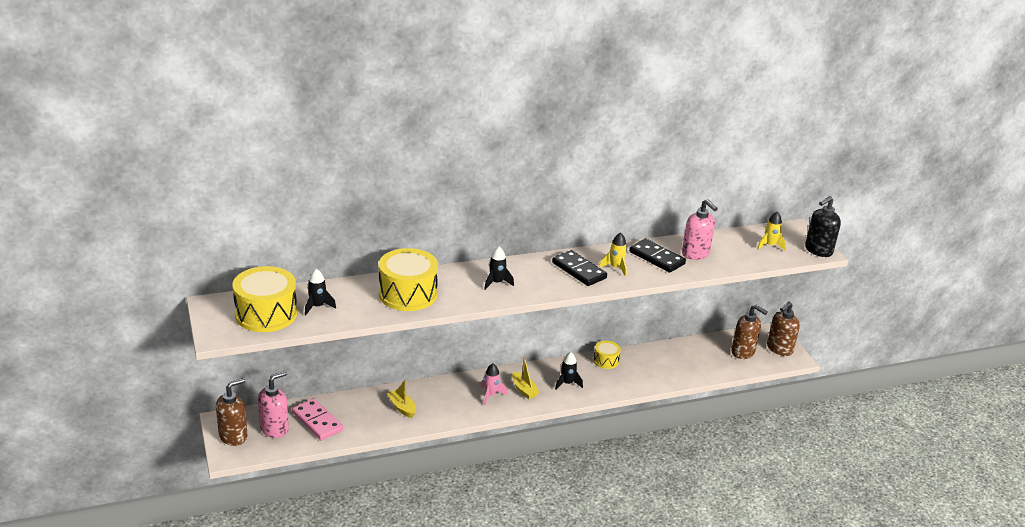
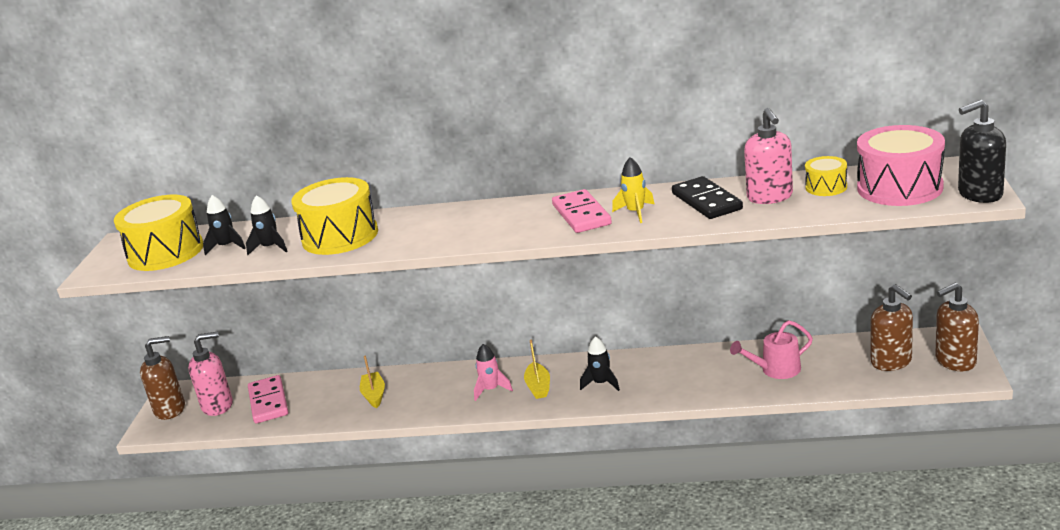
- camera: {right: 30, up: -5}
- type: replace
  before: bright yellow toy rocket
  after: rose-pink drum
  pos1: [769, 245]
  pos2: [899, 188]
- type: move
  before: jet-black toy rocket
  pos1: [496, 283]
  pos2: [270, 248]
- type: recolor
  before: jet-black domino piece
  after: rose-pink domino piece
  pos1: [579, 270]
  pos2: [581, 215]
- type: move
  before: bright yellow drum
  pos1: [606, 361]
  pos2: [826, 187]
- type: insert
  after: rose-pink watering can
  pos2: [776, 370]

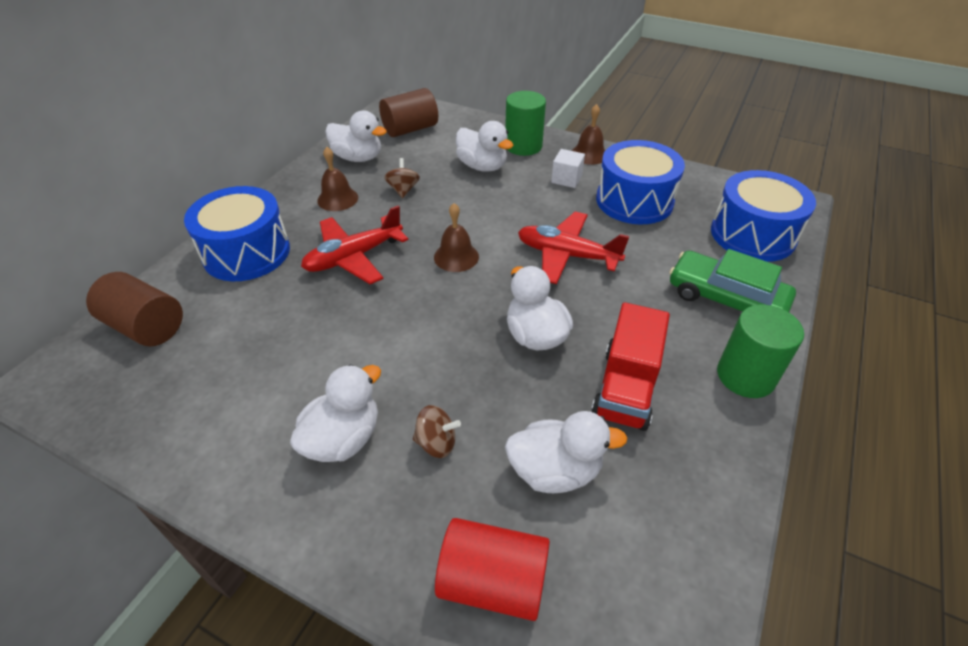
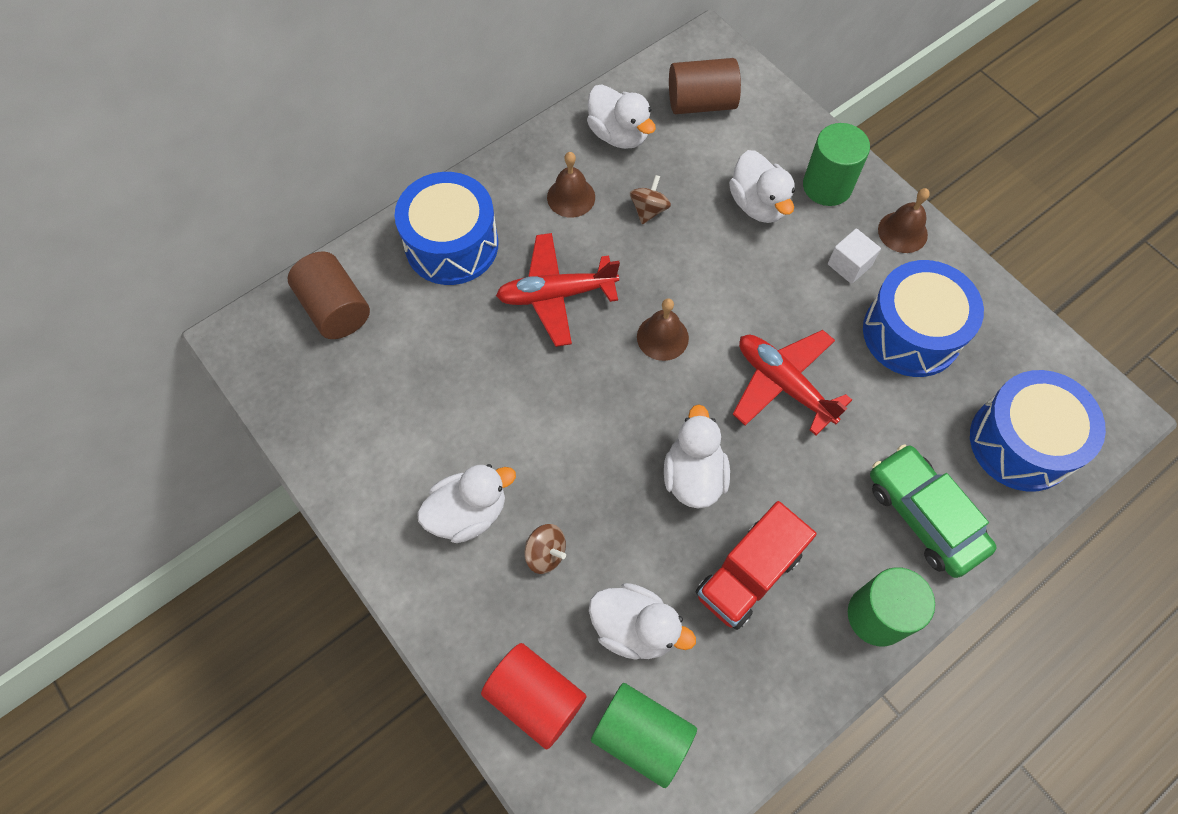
- camera: {right: 25, up: 20}
- type: insert
  after: green cylinder
  pos2: [642, 736]

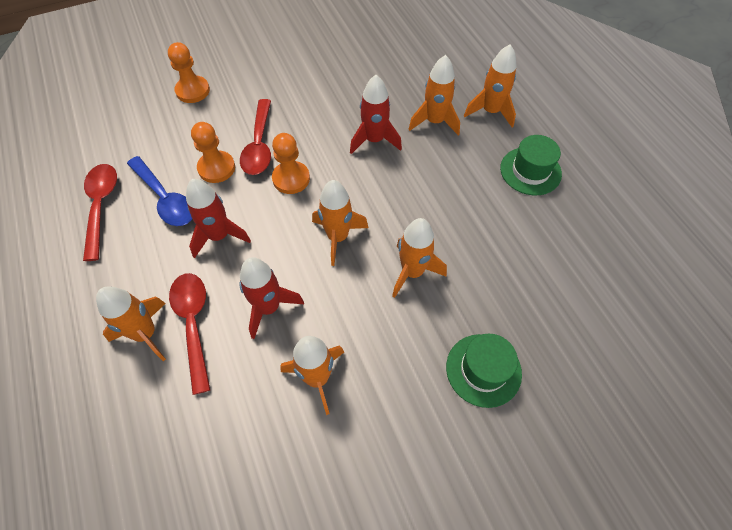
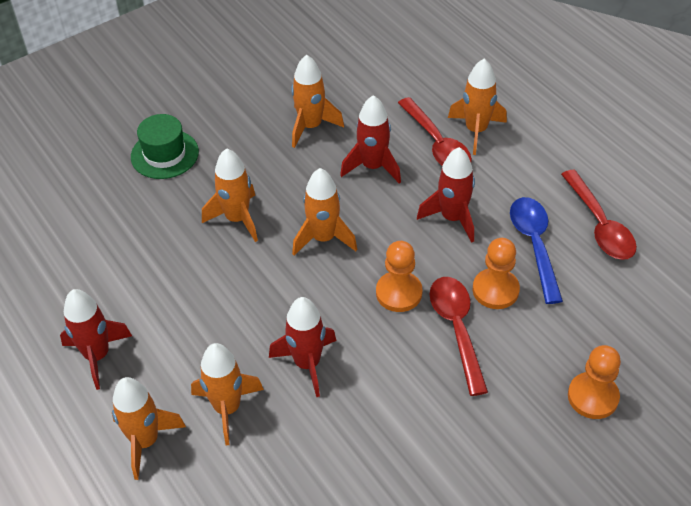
- camera: {right: 170, up: -10}
- type: replace
  before: green top hat
  after: red toy rocket
  pos1: [530, 171]
  pos2: [97, 356]
- type: rotate
  before: cobalt spoon
  pos1: [165, 198]
  pos2: [534, 245]
  turn: 45

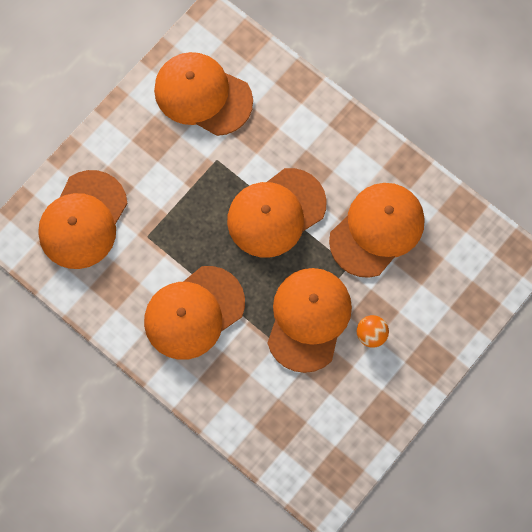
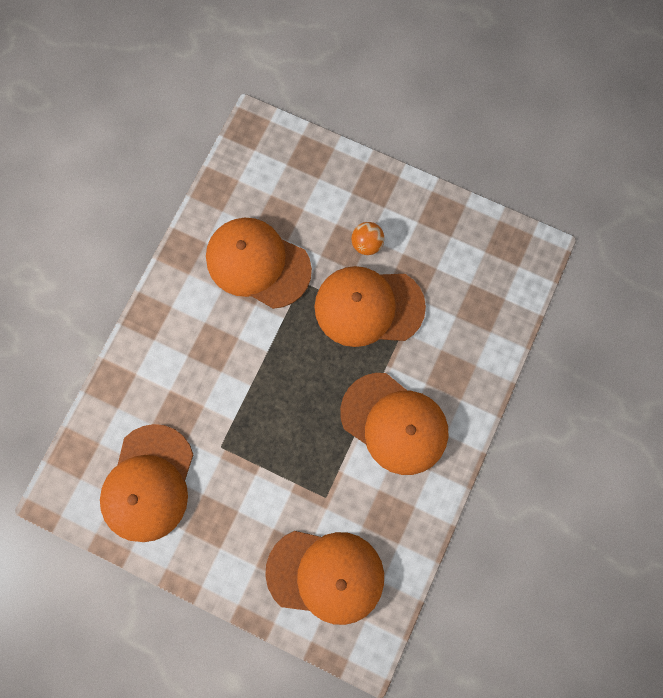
- camera: {right: -105, up: 5}
- type: delete
  before: orange-coloured cap
  pos1: [276, 213]

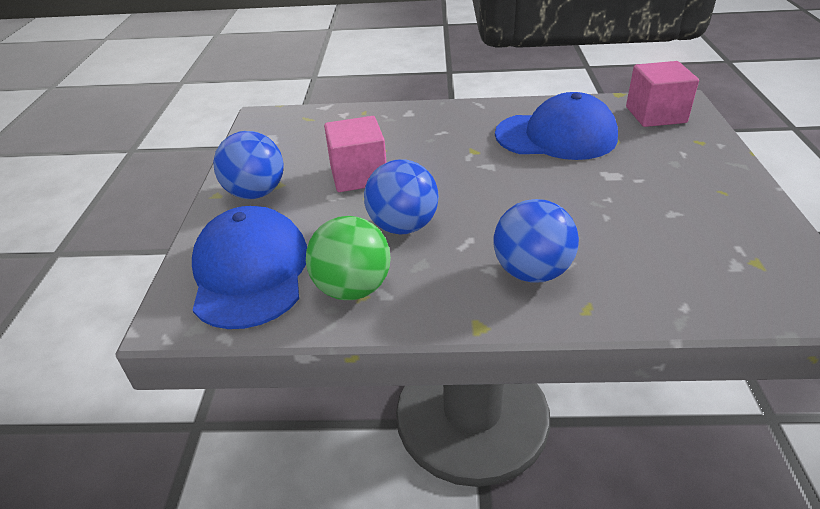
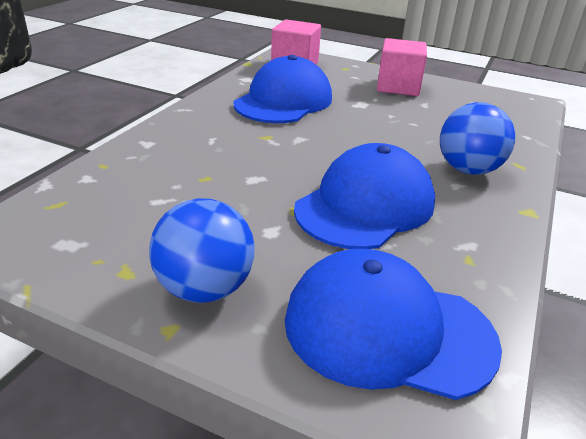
- camera: {right: -70, up: -5}
- type: move
  before: rose-pink cube
  pos1: [358, 175]
  pos2: [398, 87]
- type: replace
  before: cobalt play ball
  after: cobalt cap
  pos1: [403, 226]
  pos2: [365, 205]
- type: delete
  before: green play ball
  pos1: [352, 288]

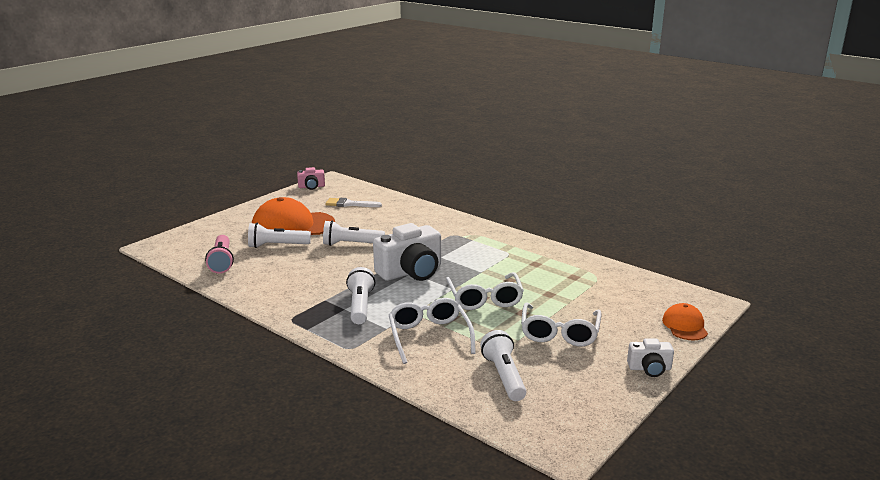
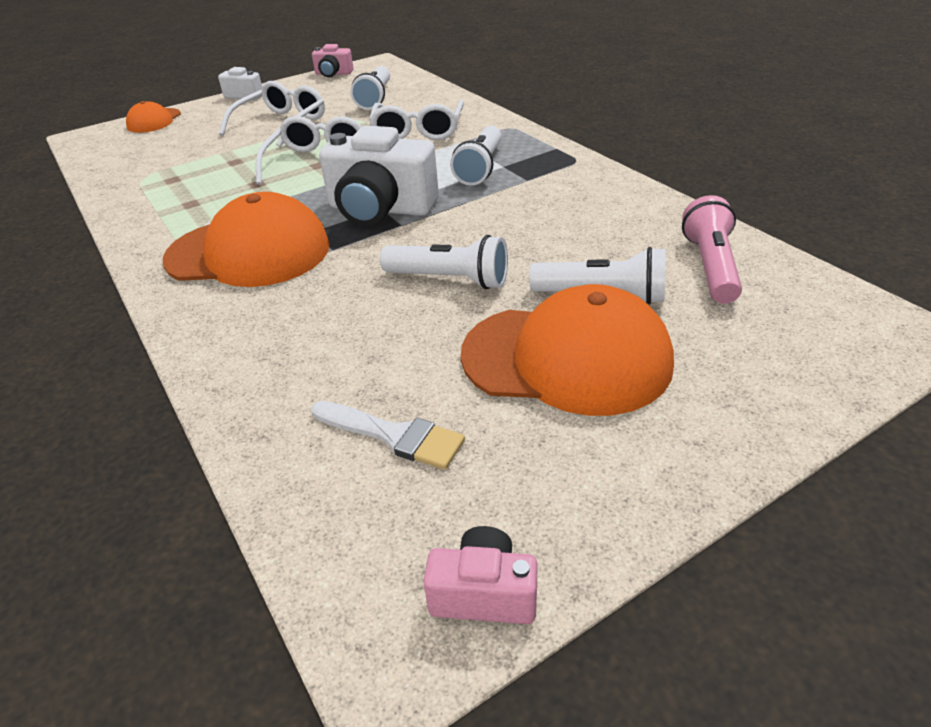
- camera: {right: -160, up: 15}
- type: rotate
  before: pure white camera
  pos1: [411, 272]
  pos2: [380, 209]
  turn: -150
- type: insert
  after: rose-pink camera
  pos2: [333, 74]
- type: insert
  after: orange-coloured cap
  pos2: [249, 252]

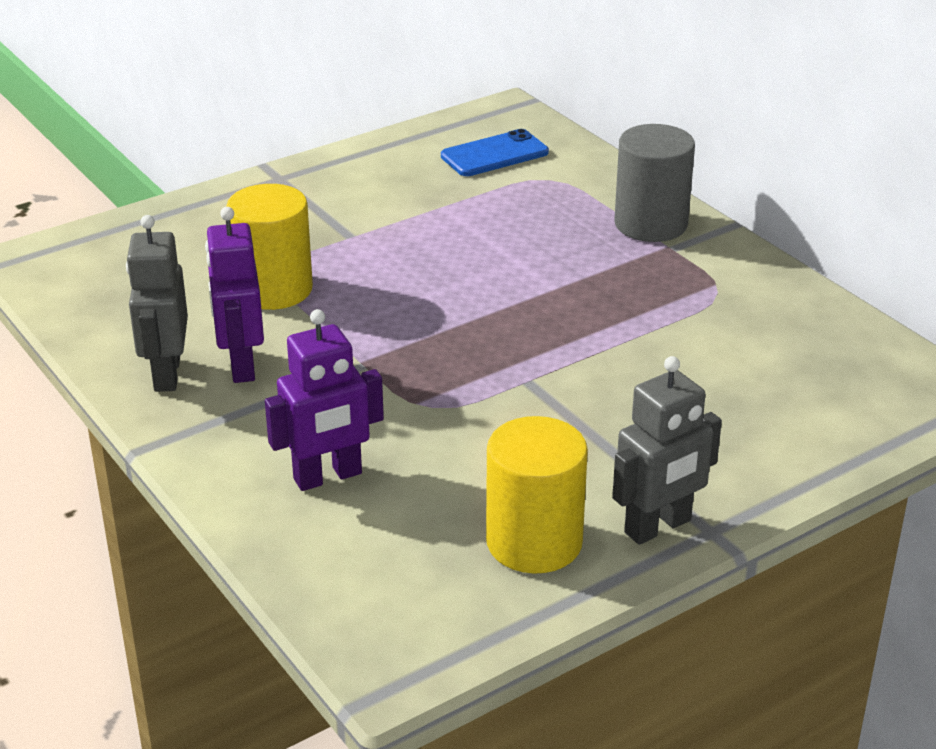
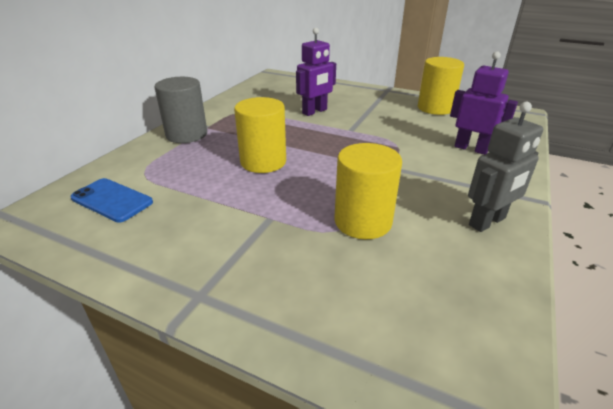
- camera: {right: -120, up: 0}
- type: move
  before: royal purple robot figure
  pos1: [241, 365]
  pos2: [315, 111]
- type: delete
  before: grey robot figure
  pos1: [658, 527]
- type: insert
  after: bright yellow cylinder
  pos2: [263, 162]

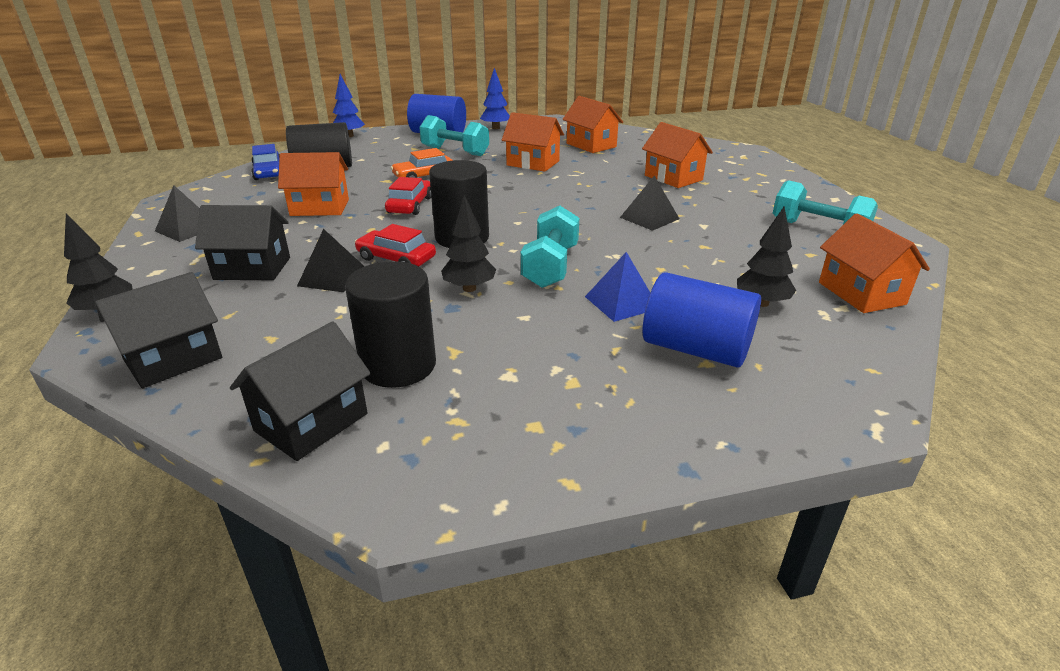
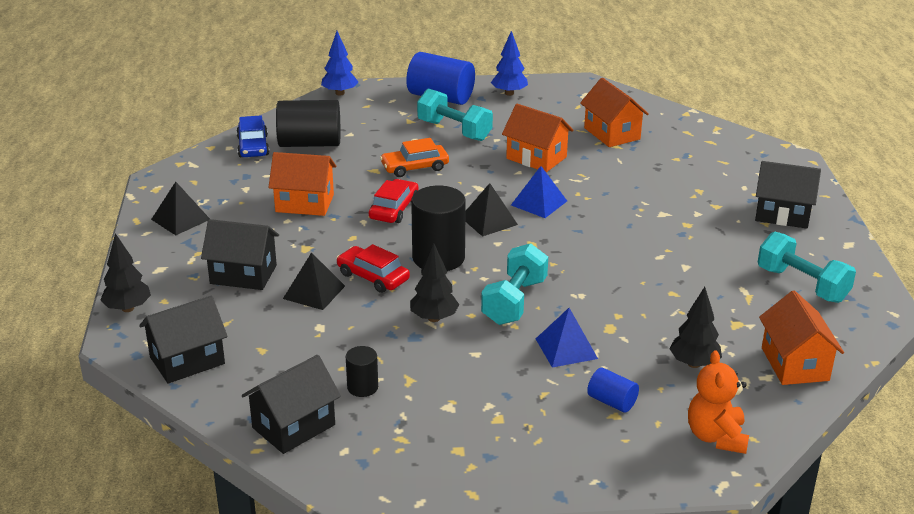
- camera: {right: 10, up: 0}
- type: delete
  before: orange-coloured house
  pos1: [673, 178]
- type: move
  before: jet-black solid pyramid
  pos1: [649, 218]
  pos2: [488, 220]
- type: resize
  before: jet-black cylinder
  pos1: [398, 365]
  pos2: [362, 387]
  scale: 0.51
- type: resize
  before: cobalt cylinder
  pos1: [695, 349]
  pos2: [612, 402]
  scale: 0.51
- type: insert
  after: jet-black house
  pos2: [782, 214]
- type: insert
  after: cobalt solid pyramid
  pos2: [539, 203]
- type: insert
  after: orange-coloured stuffed bear
  pos2: [716, 437]

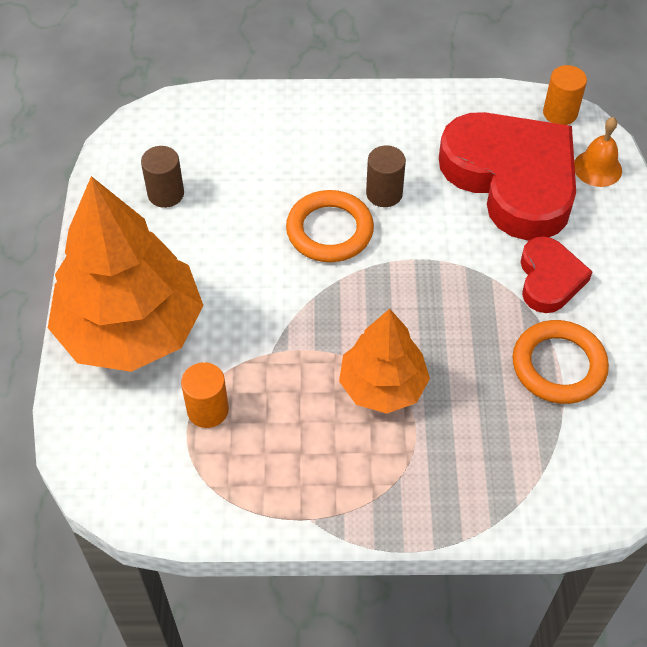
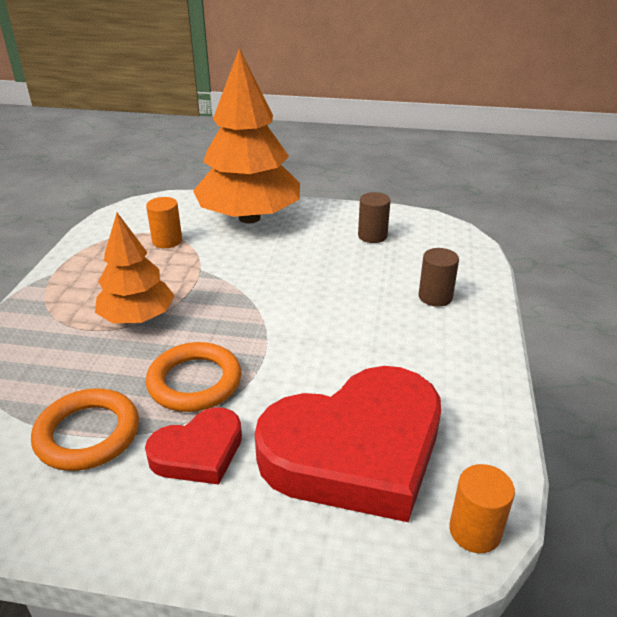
- camera: {right: 100, up: -20}
- type: delete
  before: orange-coloured hand bell
  pos1: [597, 168]
- type: move
  before: russet cylinder
  pos1: [384, 193]
  pos2: [435, 297]
- type: move
  before: orange-coloured ring
  pos1: [329, 230]
  pos2: [194, 382]
- type: rotate
  before: red heart
  pos1: [549, 279]
  pos2: [198, 452]
  turn: -45

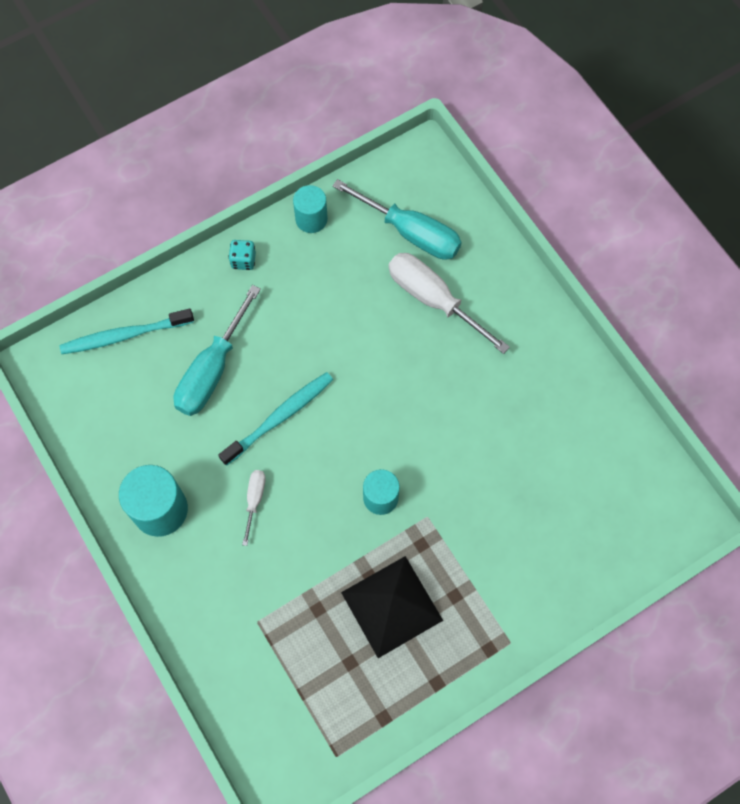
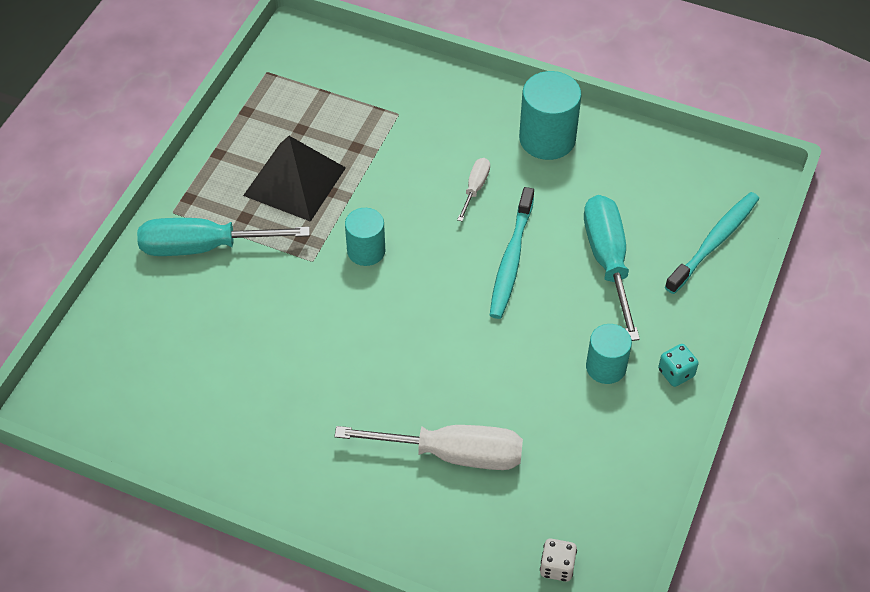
- camera: {right: 145, up: -15}
- type: move
  before: turquoise screwdriver
  pos1: [410, 232]
  pos2: [204, 247]
- type: move
  before: turquoise cylinder
  pos1: [311, 219]
  pos2: [606, 367]
- type: rotate
  before: pure white screwdriver
  pos1: [254, 500]
  pos2: [475, 188]
  turn: -135
- type: insert
  after: pure white game die
  pos2: [557, 567]

